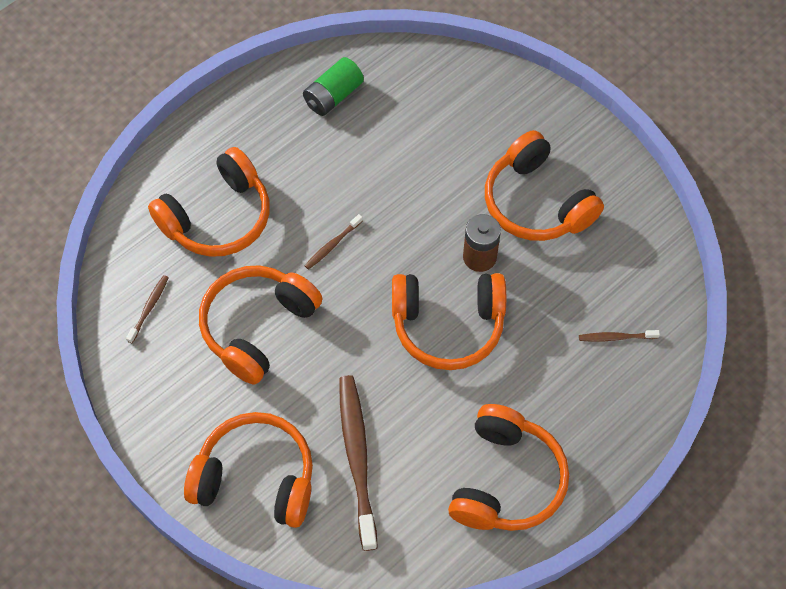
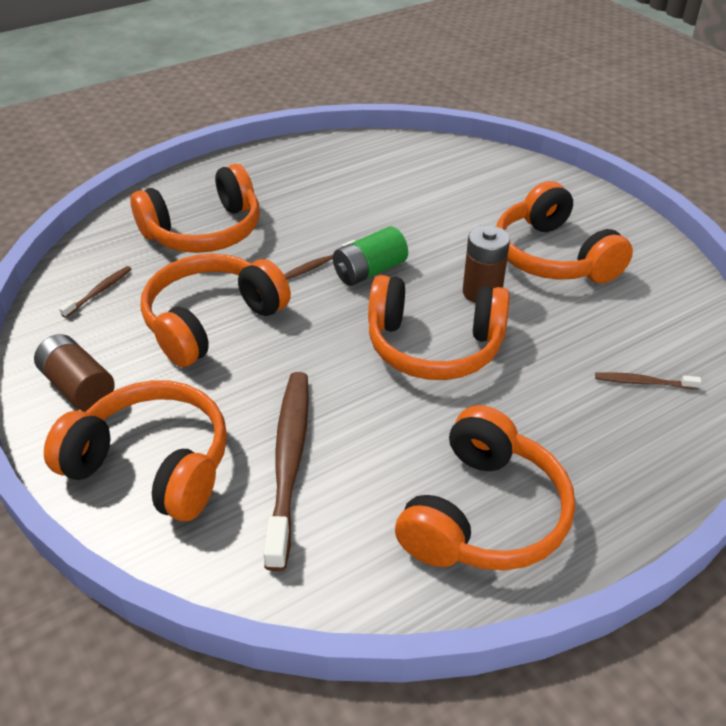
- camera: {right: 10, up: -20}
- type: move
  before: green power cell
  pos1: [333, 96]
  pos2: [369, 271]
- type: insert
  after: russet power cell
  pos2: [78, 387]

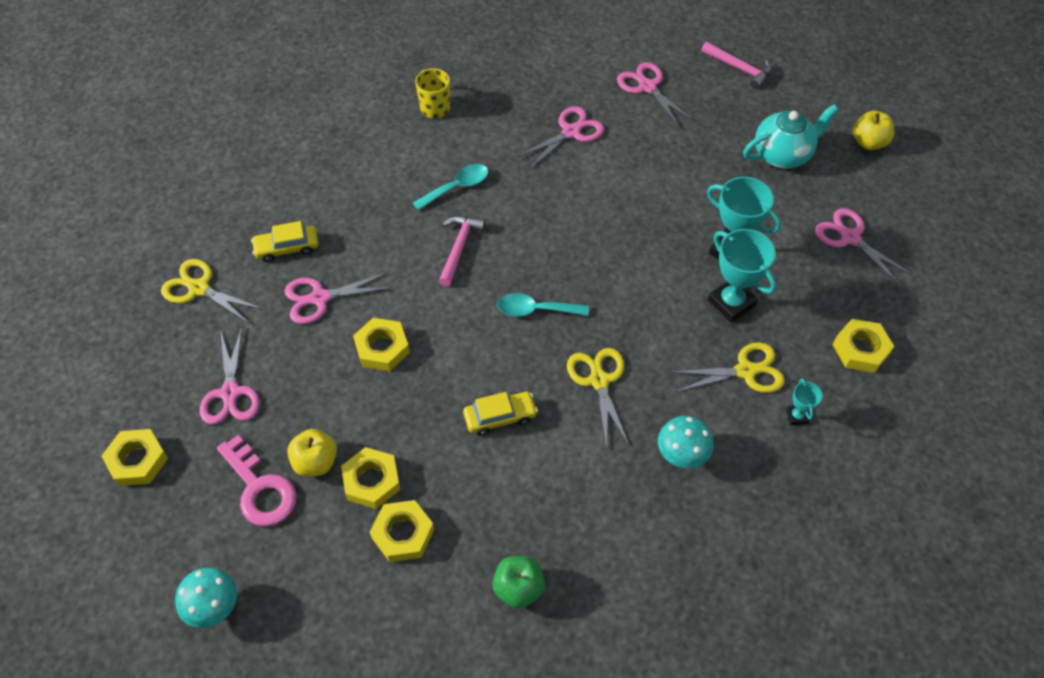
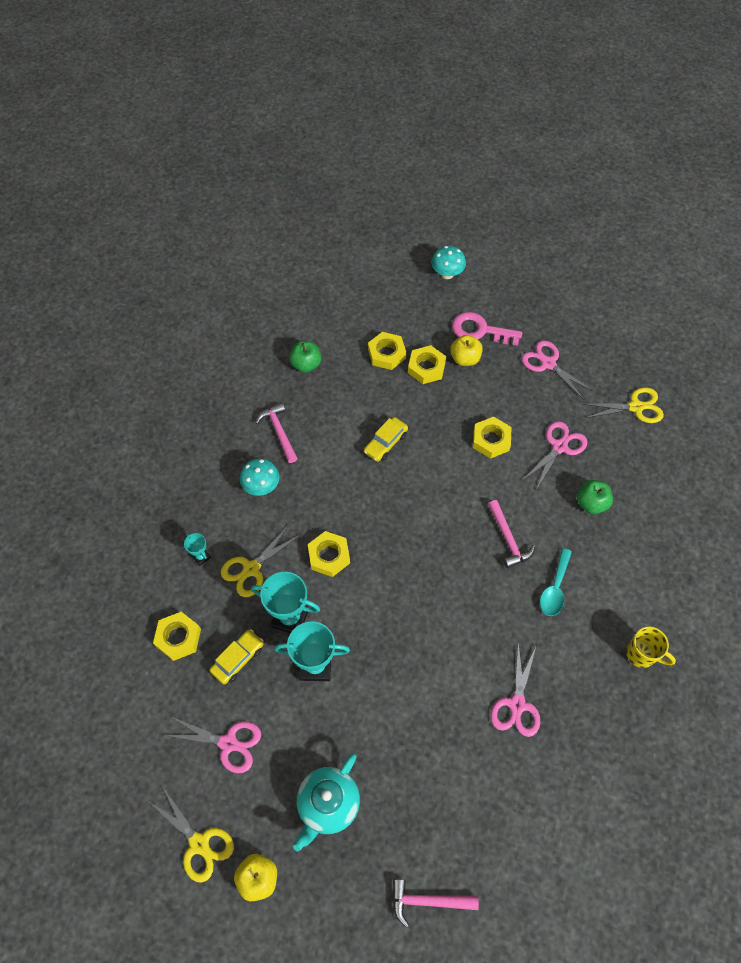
- camera: {right: 145, up: 5}
- type: delete
  before: rose-pink pair of scissors
  pos1: [647, 87]
- type: move
  before: bright yellow car
  pos1: [287, 248]
  pos2: [238, 659]
- type: delete
  before: turquoise spoon
  pos1: [536, 310]
- type: move
  before: bright yellow pair of scissors
  pos1: [599, 380]
  pos2: [199, 844]
- type: move
  before: bright yellow nut
  pos1: [137, 460]
  pos2: [329, 556]
- type: insert
  after: rose-pink hammer
  pos2: [279, 432]
- type: insert
  after: green apple
  pos2: [591, 503]

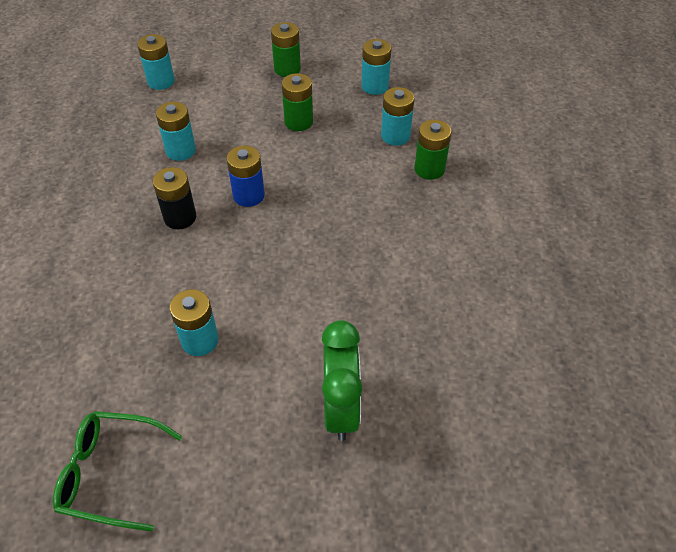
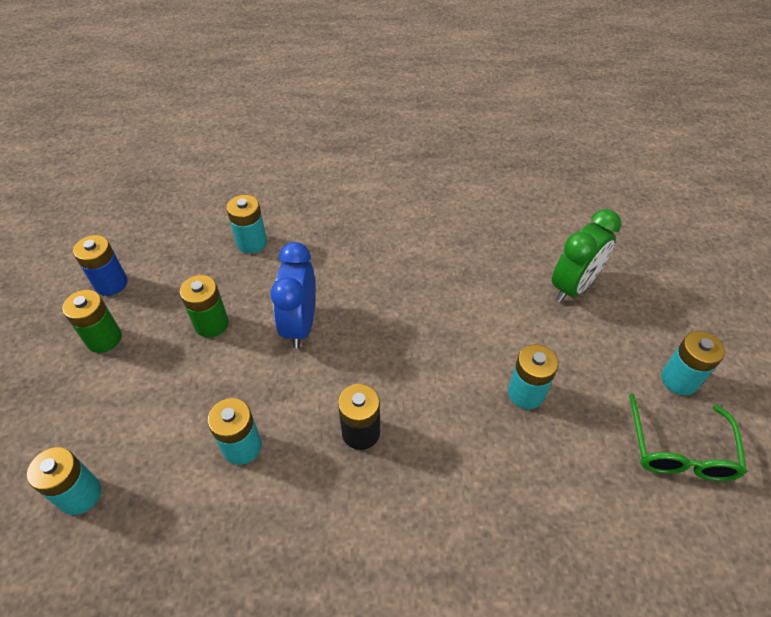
- camera: {right: -90, up: 0}
- type: move
  before: turquoise power cell
  pos1: [375, 86]
  pos2: [679, 380]
- type: delete
  before: green power cell
  pos1: [429, 169]
- type: move
  before: cobalt power cell
  pos1: [248, 195]
  pos2: [111, 283]
- type: rotate
  before: green alarm clock
  pos1: [341, 408]
  pos2: [573, 286]
  turn: 135
- type: insert
  after: cobalt alarm clock
  pos2: [300, 325]

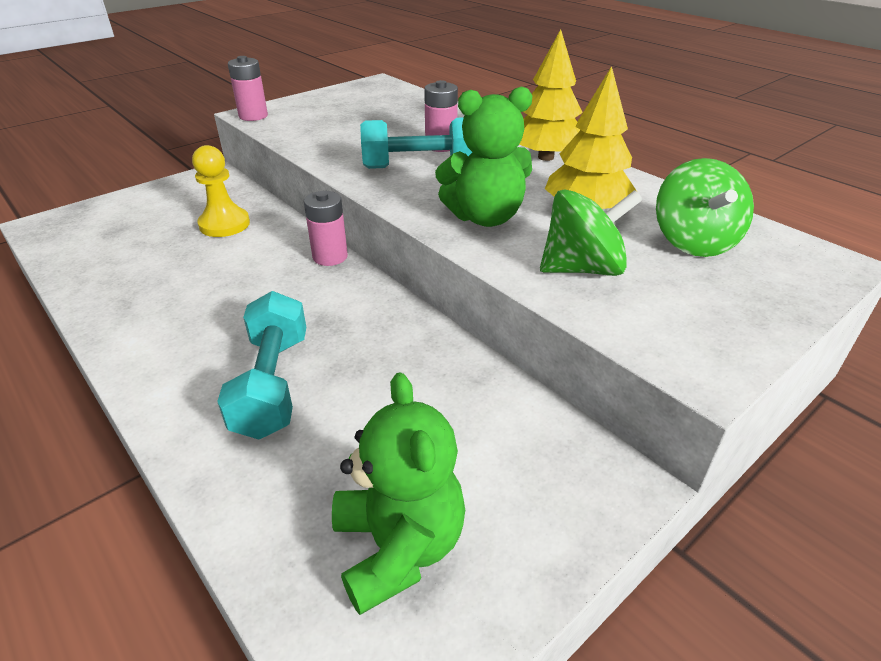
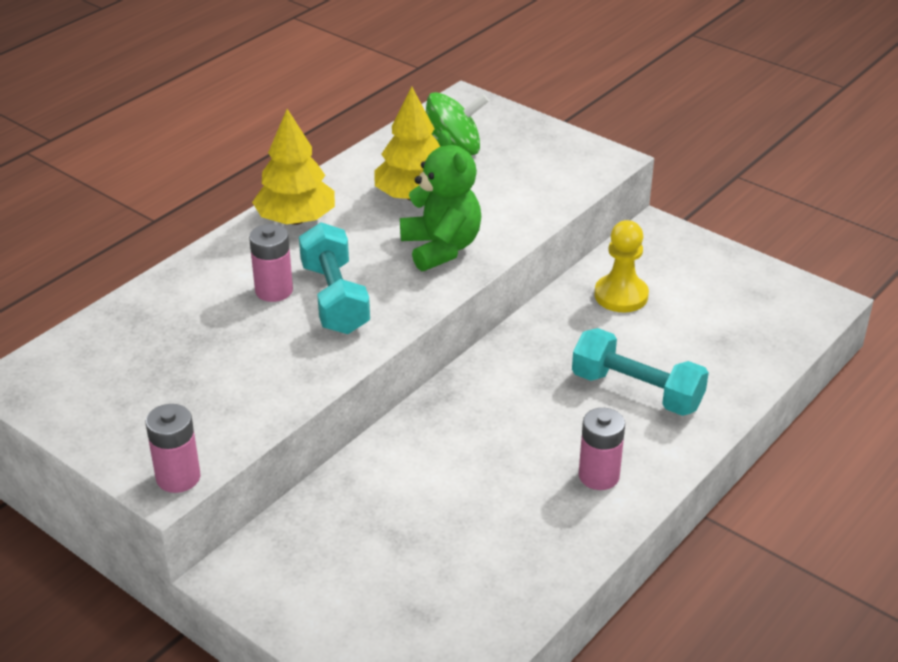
- camera: {right: -100, up: 0}
- type: move
  before: bright yellow chess pawn
  pos1: [224, 224]
  pos2: [621, 295]
- type: delete
  before: green toy top
  pos1: [582, 268]
- type: move
  before: rose-pink power cell
  pos1: [330, 257]
  pos2: [599, 476]
- type: rotate
  before: turquoise free weight
  pos1: [272, 384]
  pos2: [636, 391]
  turn: 45
- type: delete
  before: green stuffed bear
  pos1: [398, 547]

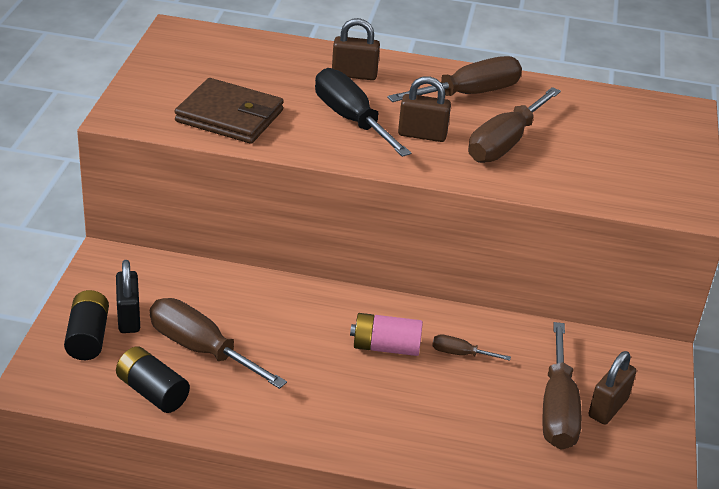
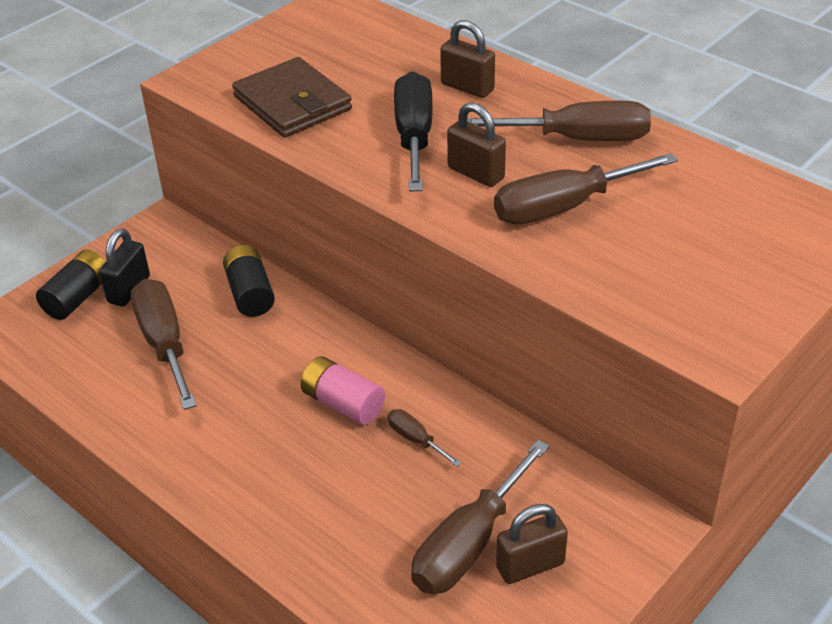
- camera: {right: 35, up: 5}
- type: move
  before: jet-black power cell
  pos1: [152, 392]
  pos2: [250, 293]

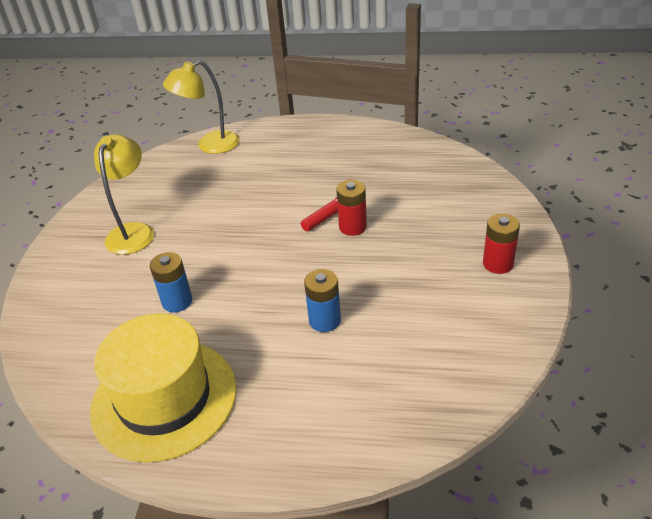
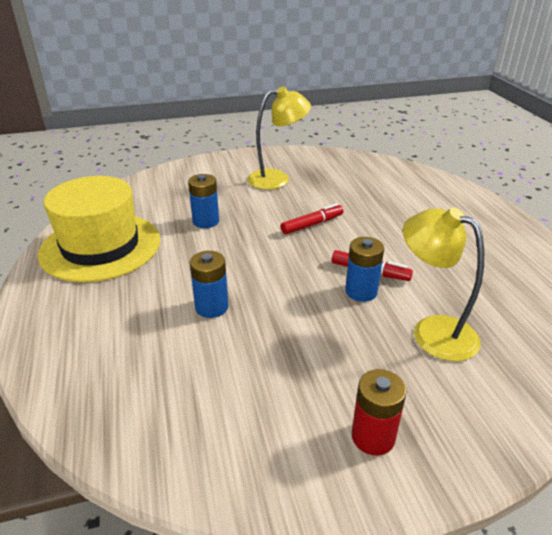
- camera: {right: 65, up: -5}
- type: move
  before: bright yellow desk lamp
  pos1: [210, 145]
  pos2: [432, 331]
- type: recolor
  before: red power cell
  after: cobalt power cell
  pos1: [352, 227]
  pos2: [361, 291]
- type: insert
  after: red marker
  pos2: [312, 224]

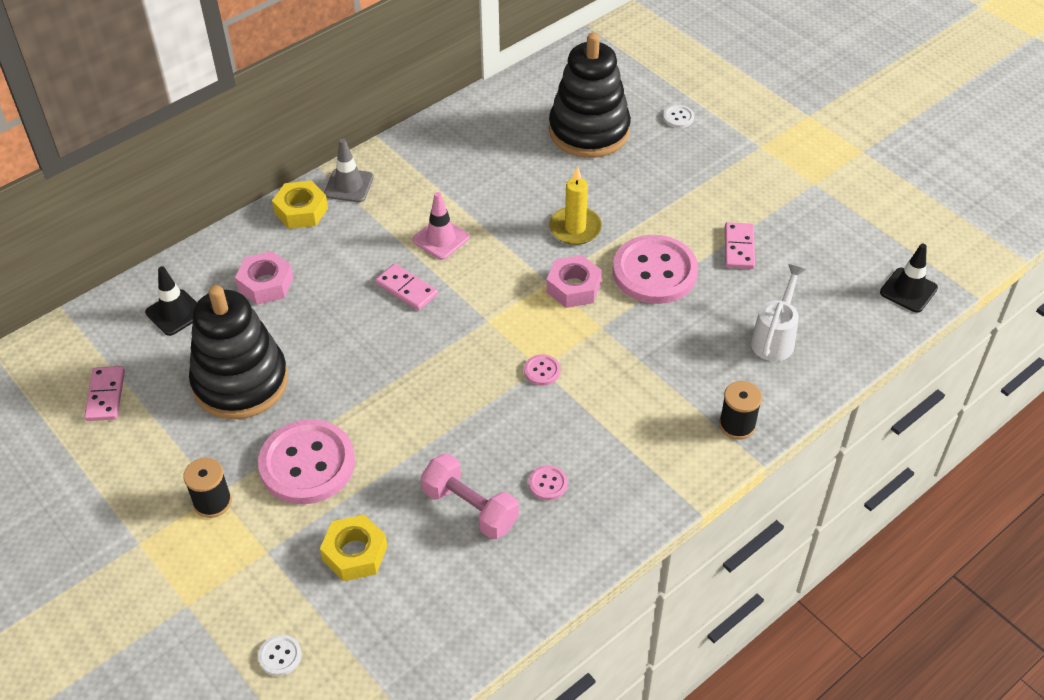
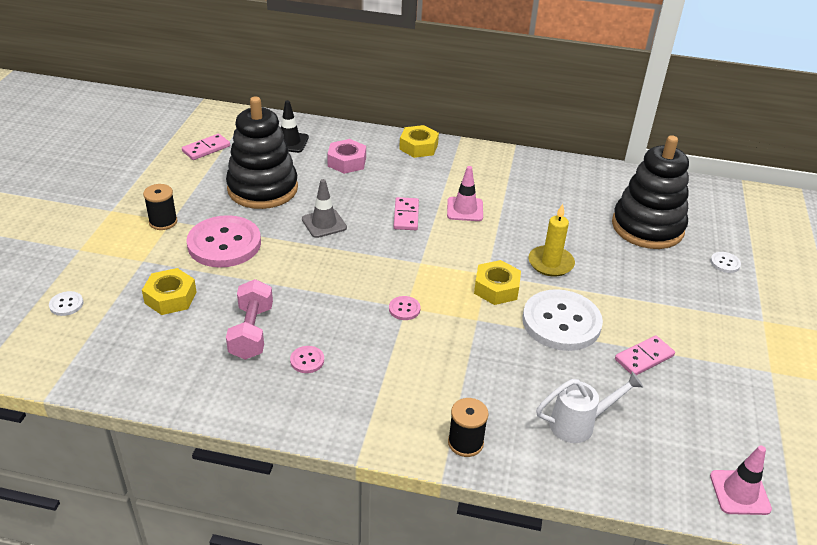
- camera: {right: 50, up: -10}
- type: move
  before: grey road cone
  pos1: [349, 185]
  pos2: [324, 223]
- type: recolor
  before: rose-pink sewing button
  after: pure white sewing button
  pos1: [654, 272]
  pos2: [561, 322]
- type: recolor
  before: jet-black road cone
  after: rose-pink road cone
  pos1: [908, 290]
  pos2: [739, 492]
- type: recolor
  before: rose-pink nut
  after: bright yellow nut
  pos1: [573, 287]
  pos2: [496, 288]

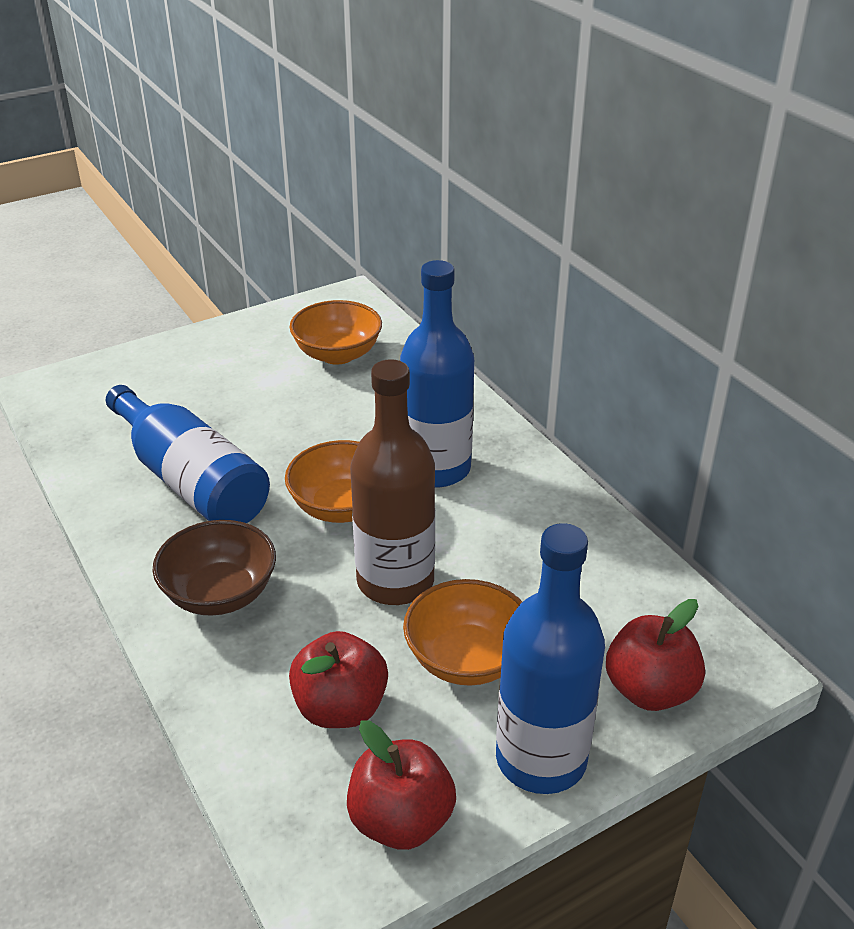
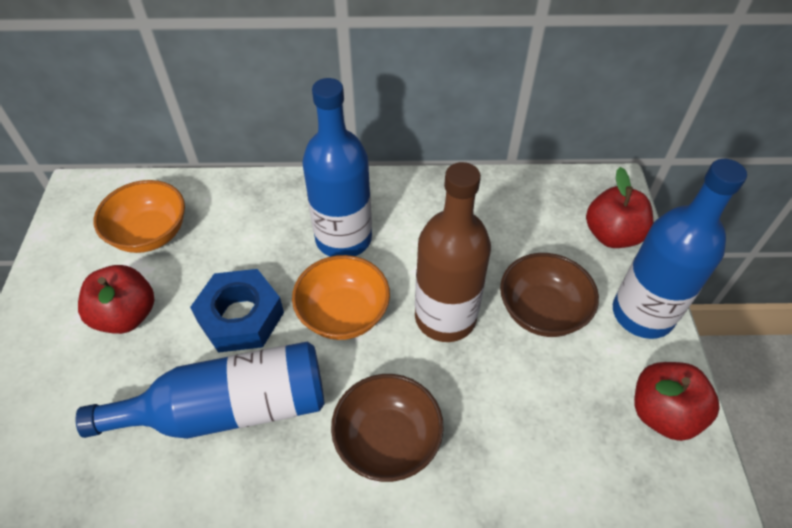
- camera: {right: -60, up: 15}
- type: recolor
  before: orange-coloured serving bowl
  after: russet serving bowl
  pos1: [467, 659]
  pos2: [542, 311]
- type: move
  before: red apple
  pos1: [340, 708]
  pos2: [126, 315]
- type: insert
  after: cobalt nut
  pos2: [241, 317]

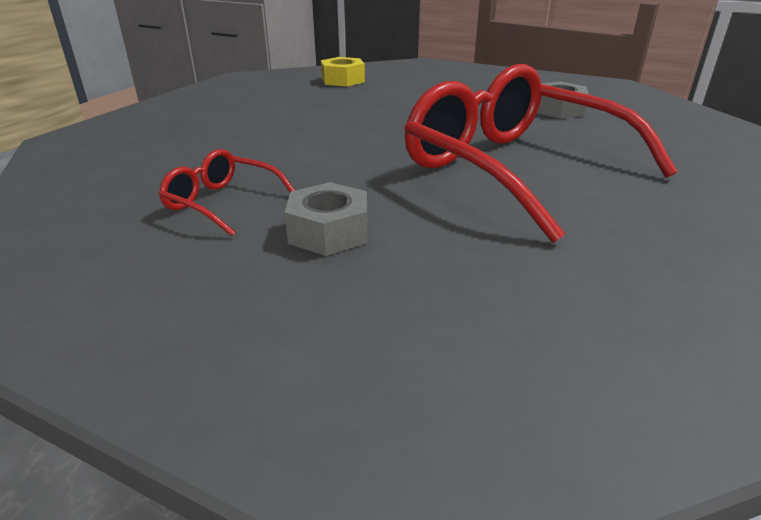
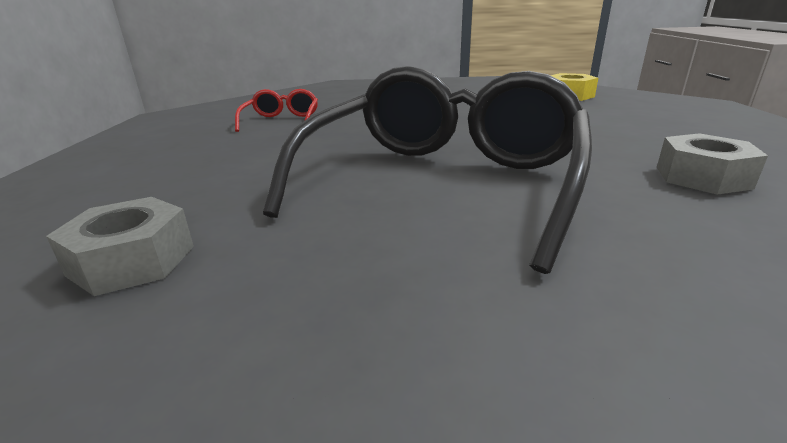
- camera: {right: 65, up: -5}
- type: recolor
  before: red spectacles
  after: jet-black spectacles
  pos1: [516, 169]
  pos2: [442, 182]
- type: move
  before: grey nut
  pos1: [329, 232]
  pos2: [132, 260]

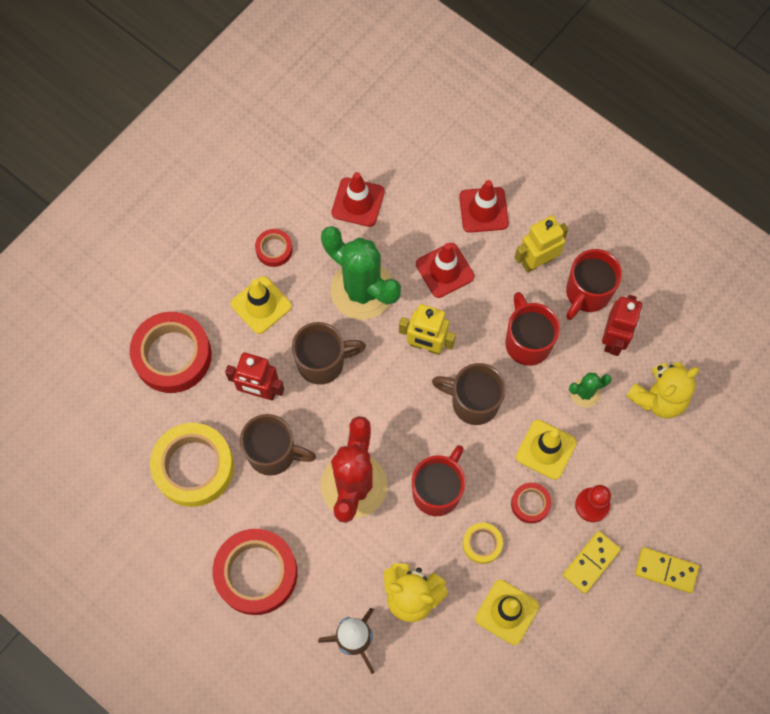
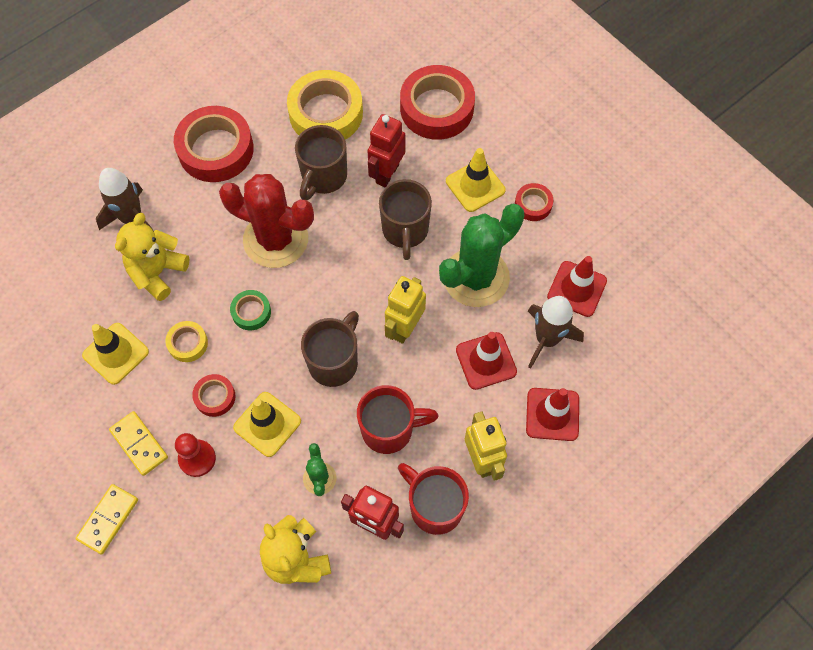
- camera: {right: 100, up: -5}
- type: replace
  before: red coffee mug
  after: green tape
  pos1: [437, 491]
  pos2: [251, 312]
- type: insert
  after: russet toy rocket
  pos2: [547, 339]

